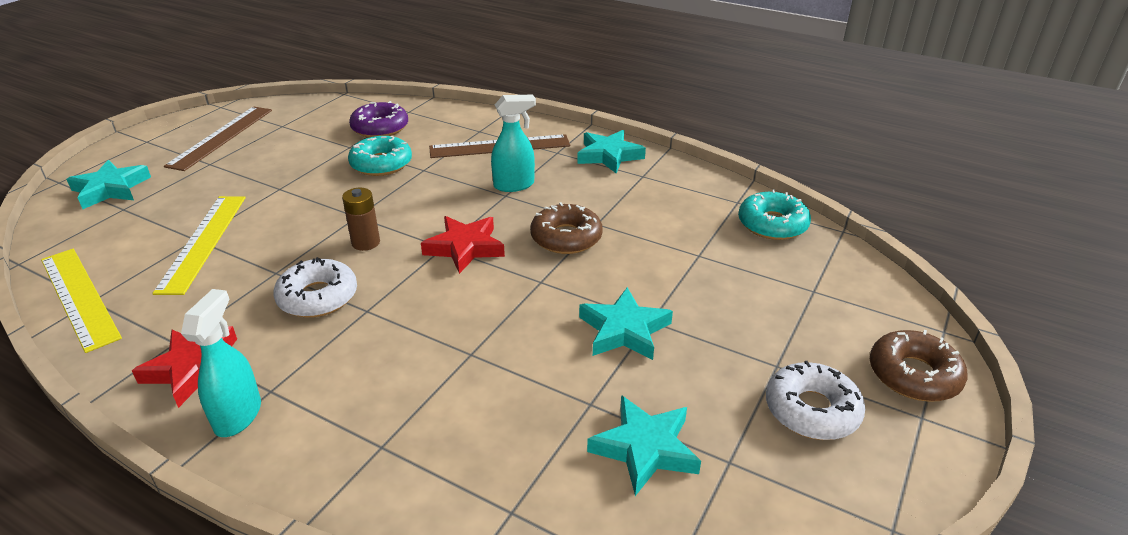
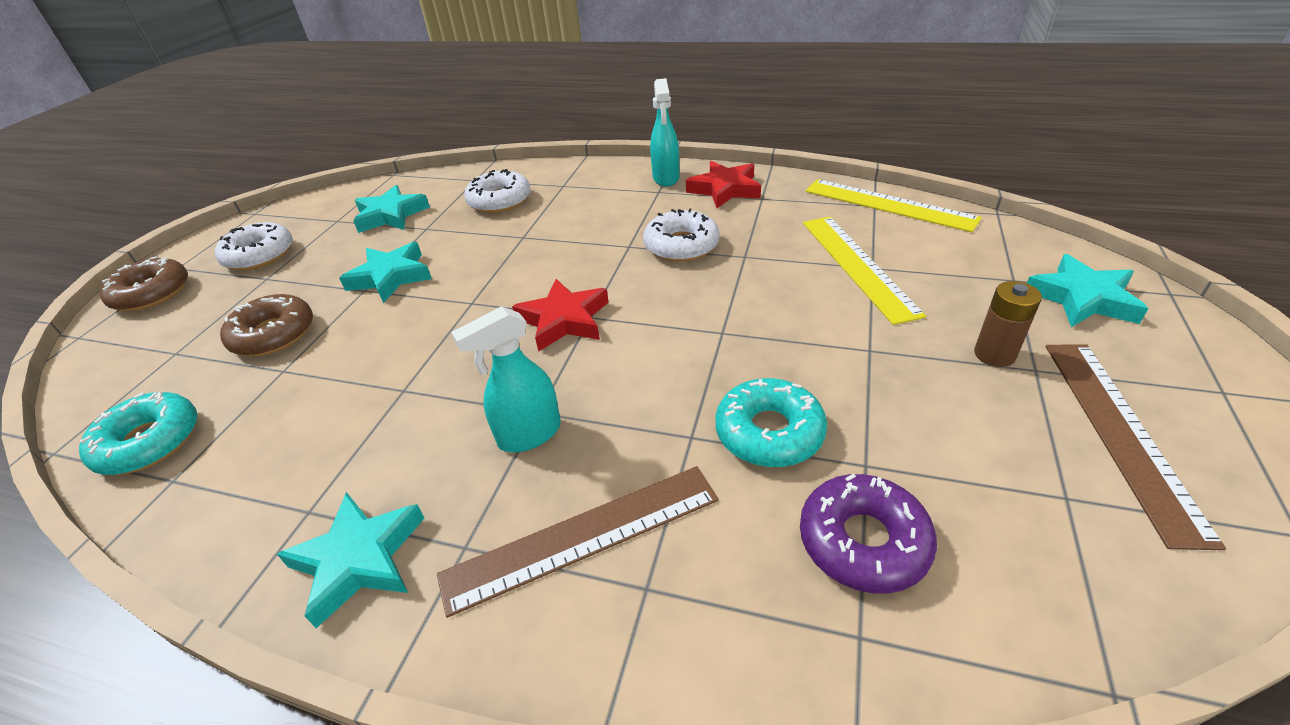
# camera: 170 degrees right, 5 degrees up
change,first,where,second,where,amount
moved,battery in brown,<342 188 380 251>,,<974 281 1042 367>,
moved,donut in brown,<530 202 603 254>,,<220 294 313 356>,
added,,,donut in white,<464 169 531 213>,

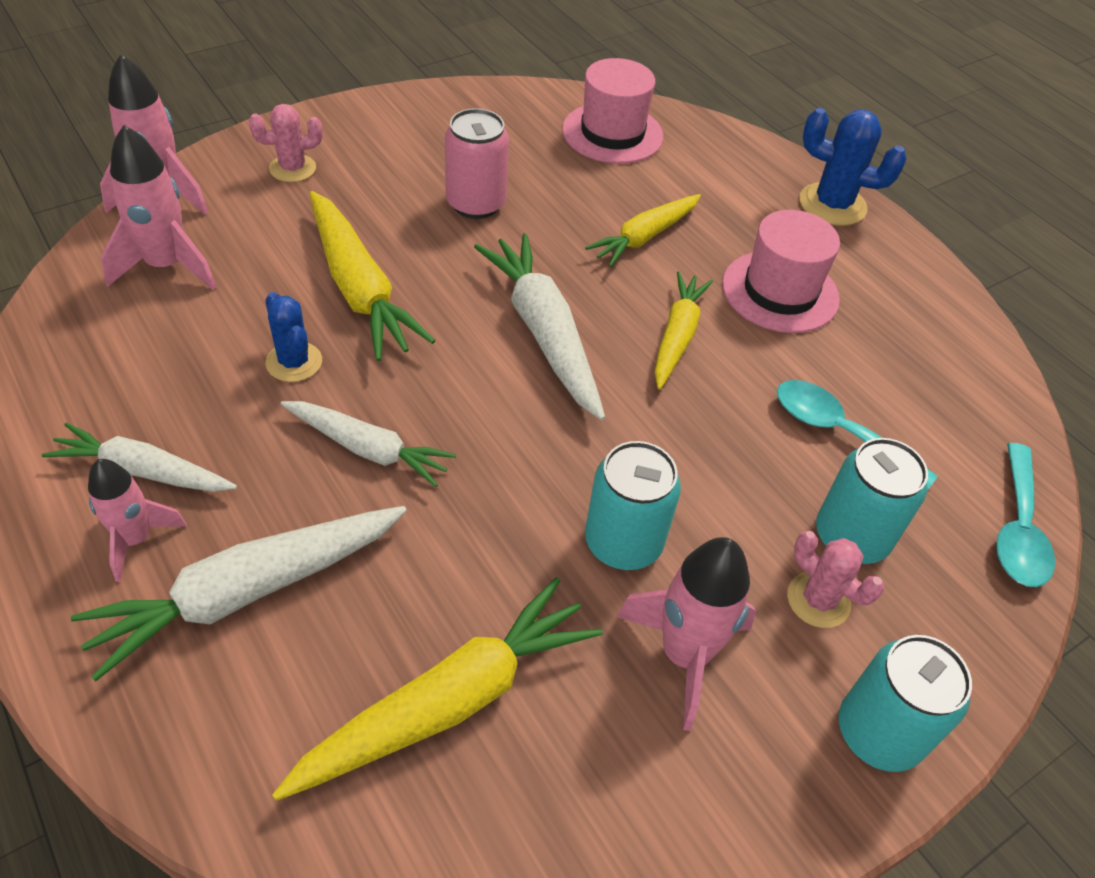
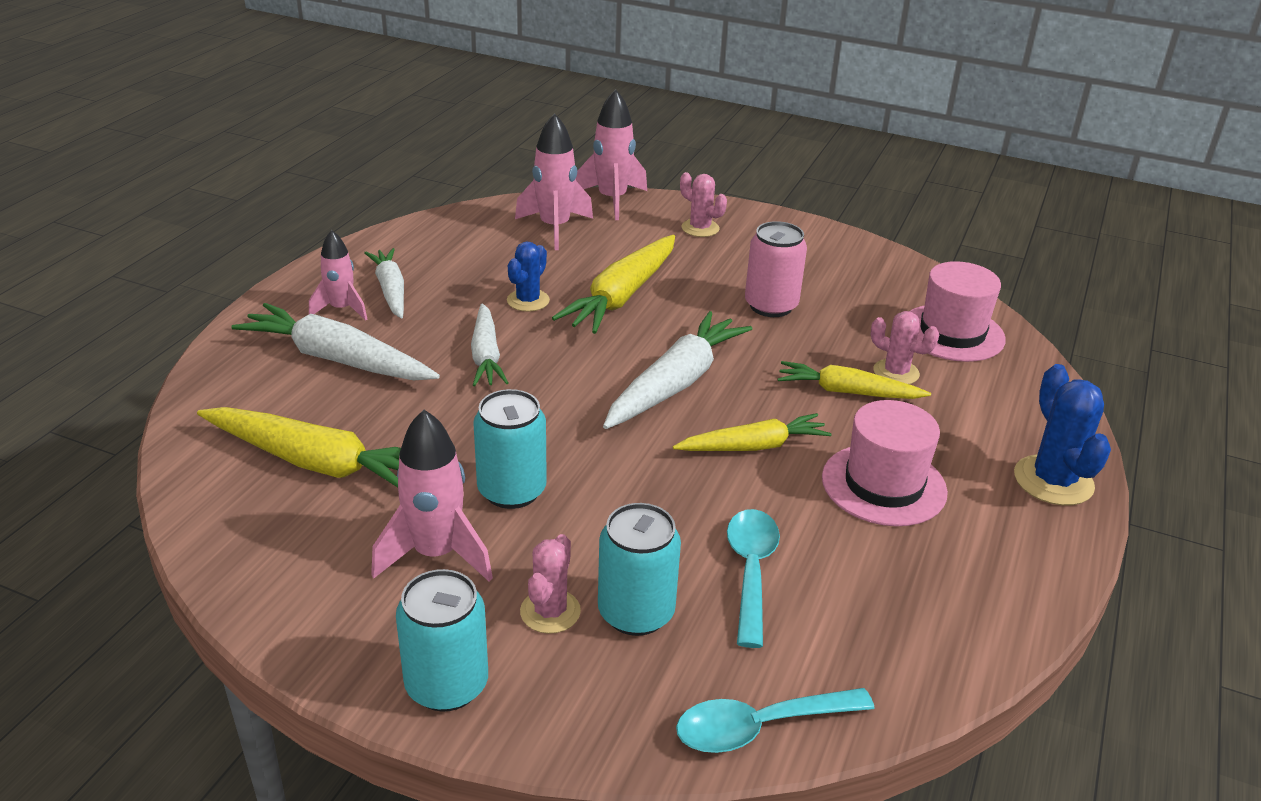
# camera: 60 degrees right, 15 degrees down
change,first,where,second,where,amount
added,,,cactus in pink,<871 311 939 384>,

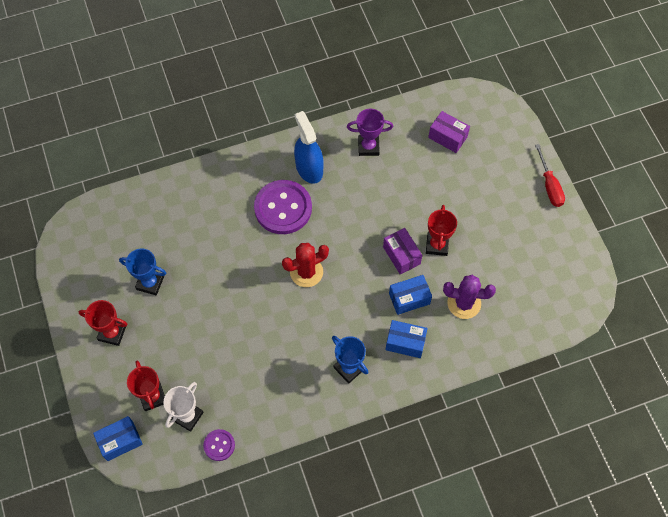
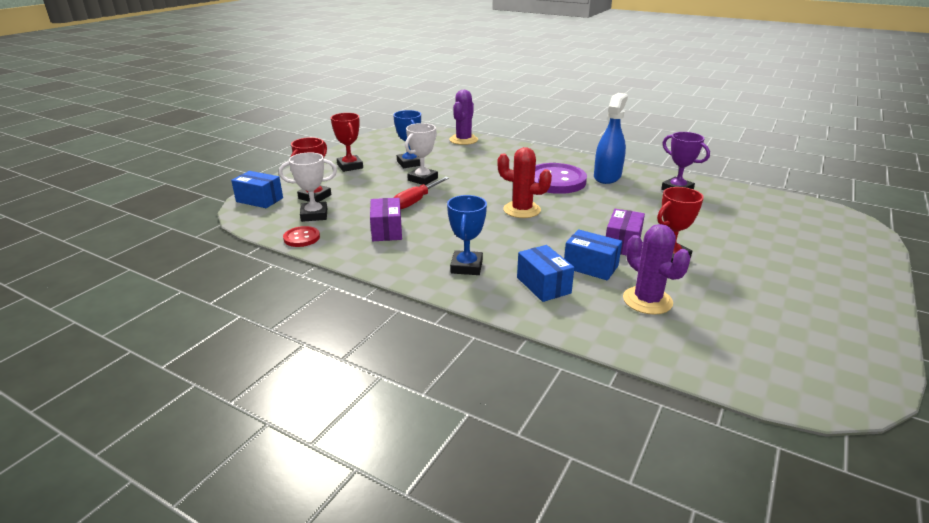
# camera: 50 degrees right, 35 degrees down
change,first,where,second,where,amount
moved,box in purple,<428 111 470 153>,,<370 198 402 241>,
moved,screwdriver in red,<535 144 565 207>,,<394 177 449 209>,
recoloured,button in purple,<203 429 235 461>,button in red,<283 226 320 247>,
added,,,cactus in purple,<450 90 478 145>,
added,,,trophy in white,<405 123 438 185>,

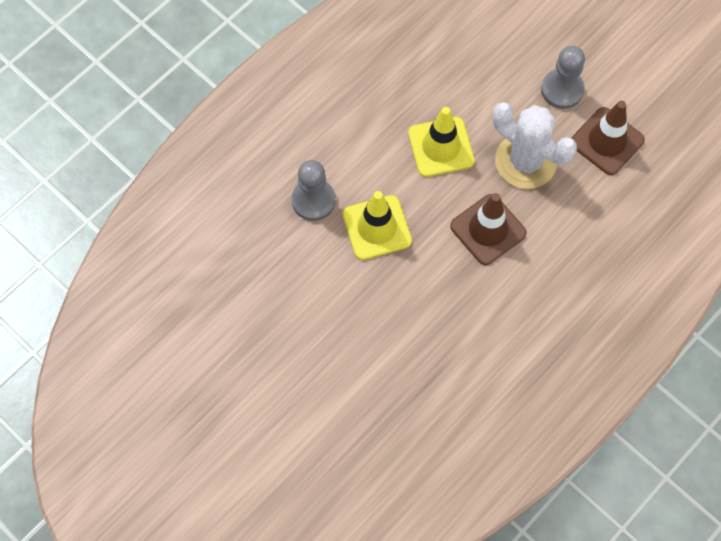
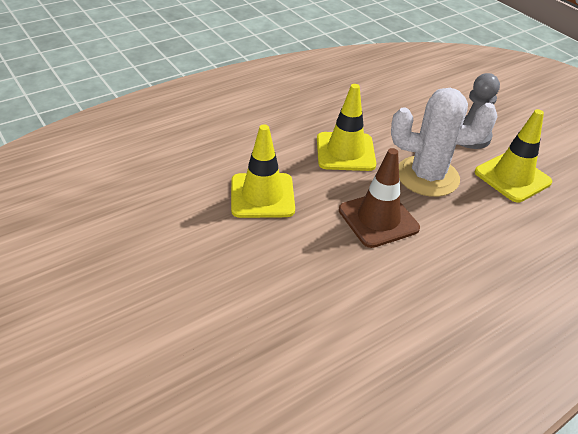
# camera: 10 degrees right, 25 degrees down
change,first,where,second,where,amount
recoloured,traffic cone in brown,<571 101 645 175>,traffic cone in yellow,<475 109 552 202>,
turned,cactus in white,<493 102 577 189>,,<391 88 498 197>,45 degrees counterclockwise
removed,pawn in grey,<292 160 336 221>,,,

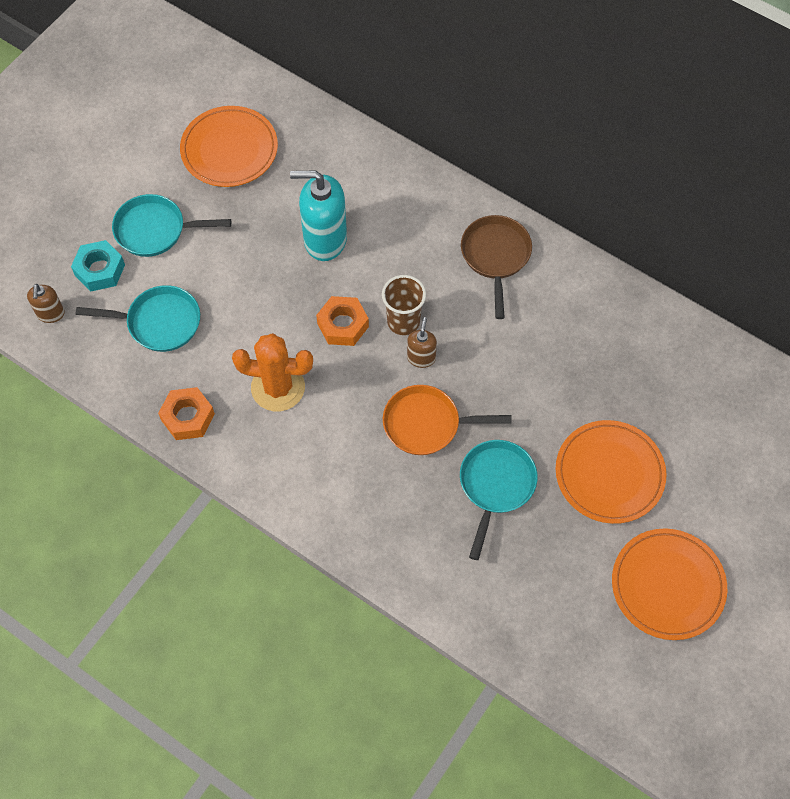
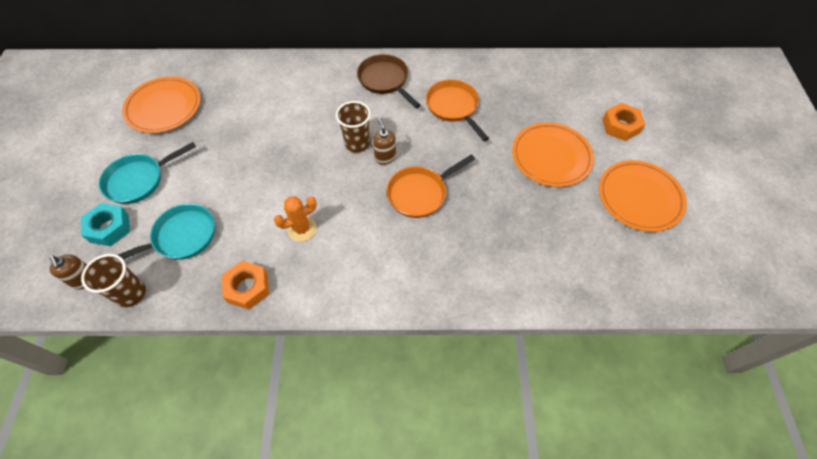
# camera: 35 degrees left, 5 degrees down
change,first,where,second,where,amount
removed,soap dispenser in turquoise,<290 170 347 261>,,,
moved,nut in orange,<316 296 369 346>,,<602 103 645 141>,
resized,cactus in orange,<232 333 313 411>,,<274 196 317 242>,x0.66
removed,pan in turquoise,<460 440 538 560>,,,
added,,,pan in orange,<426 79 489 141>,
added,,,cup in brown,<81 254 146 307>,

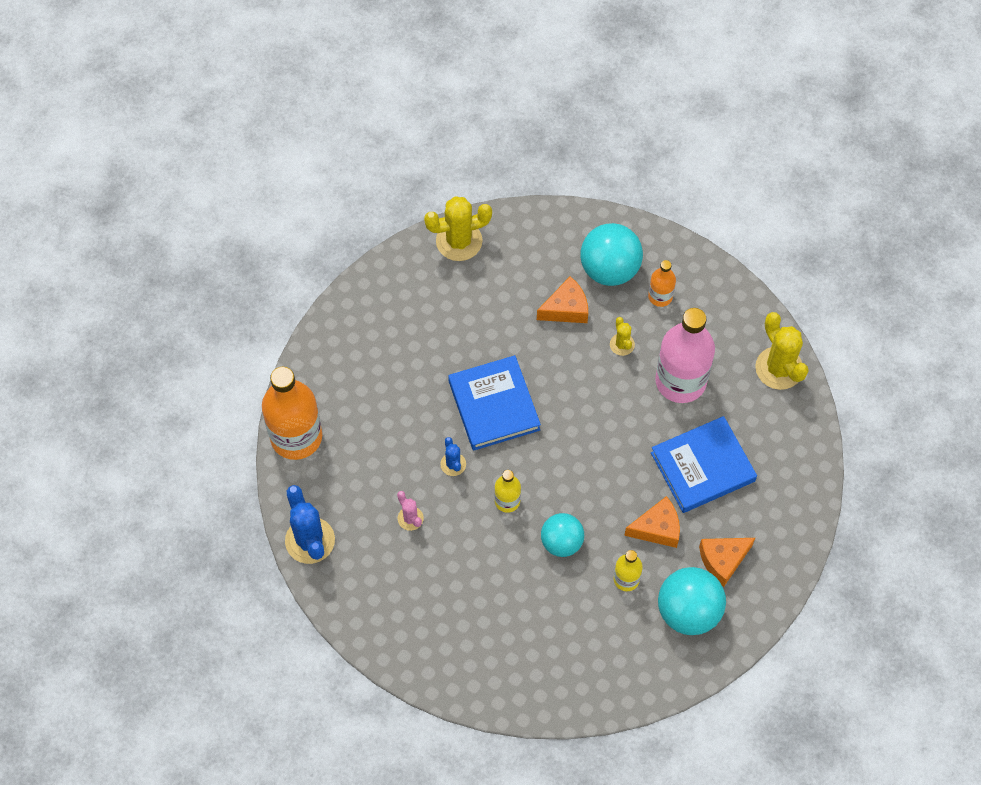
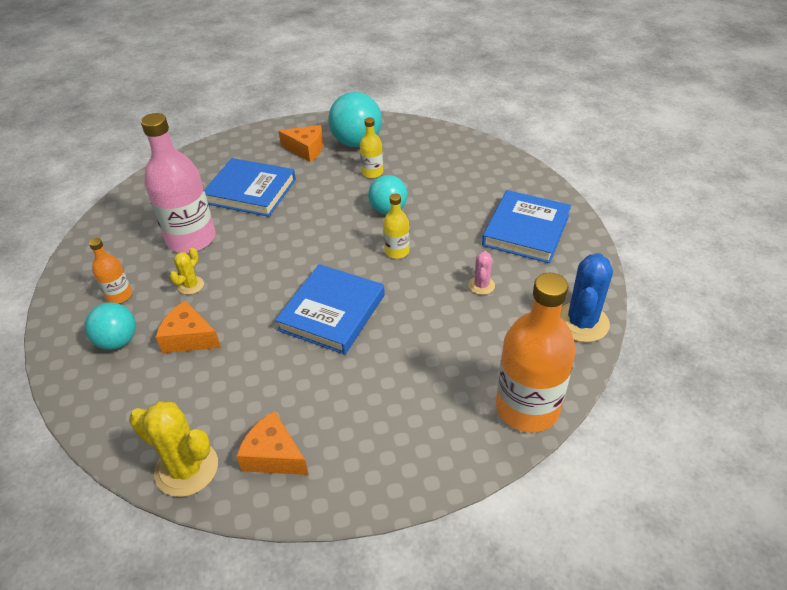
# camera: 135 degrees left, 20 degrees down
change,first,where,second,where,amount
resized,ball in turquoise,<580 223 643 286>,,<85 302 136 350>,x0.66
removed,cactus in yellow,<755 312 809 390>,,,
removed,cactus in blue,<440 437 466 476>,,,
moved,cheese in orange,<624 496 680 548>,,<236 411 309 475>,
added,,,book in blue,<482 190 571 263>,

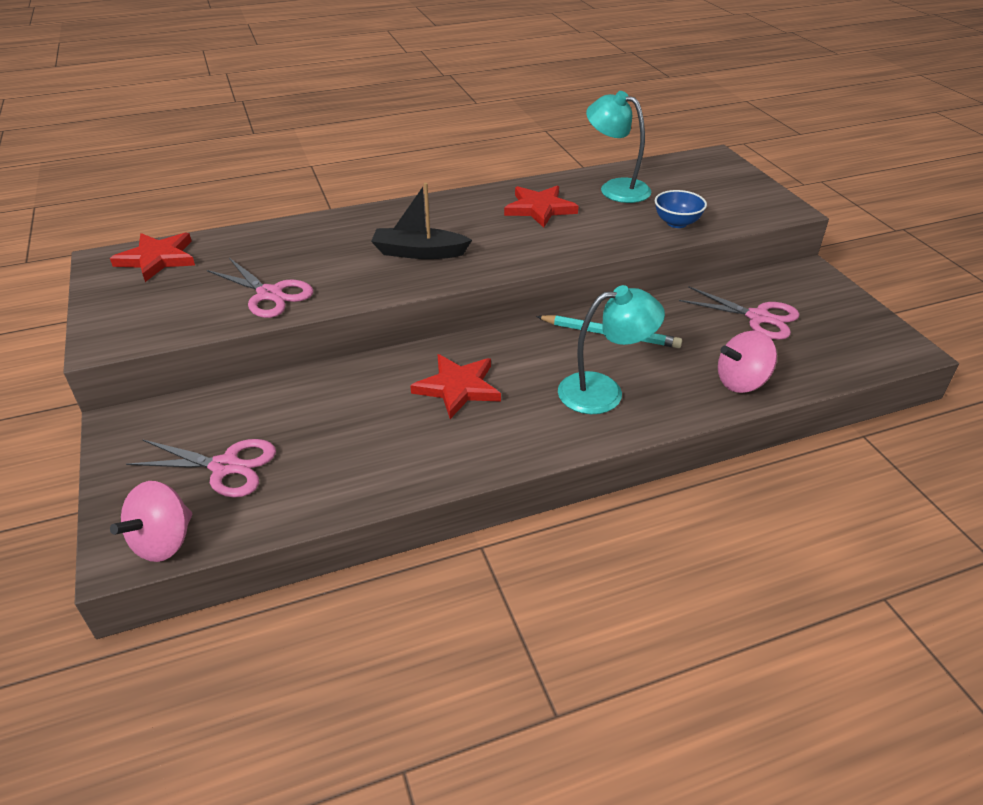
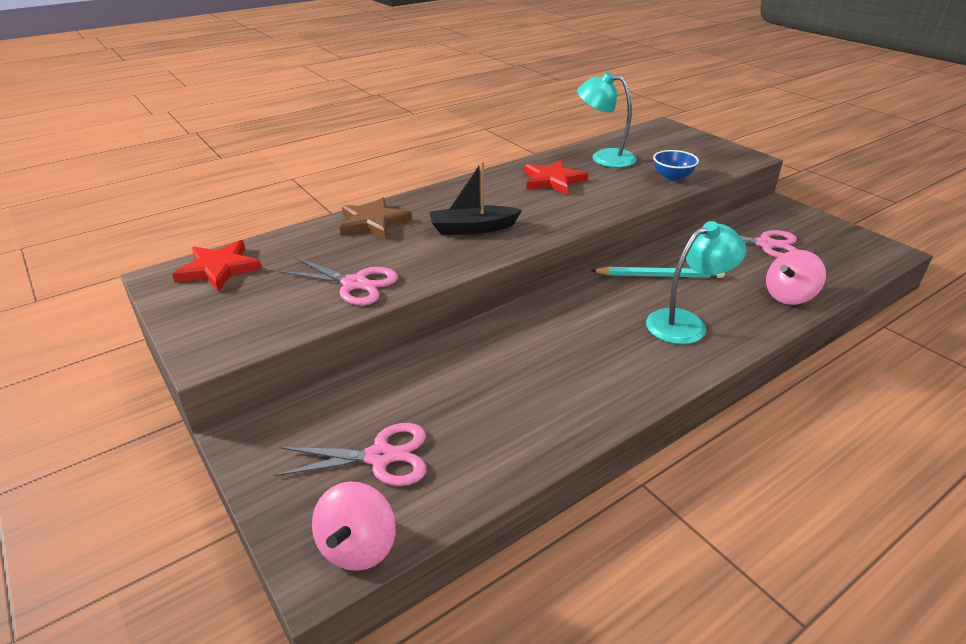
# camera: 15 degrees left, 5 degrees down
change,first,where,second,where,amount
removed,star in red,<410 354 501 419>,,,
added,,,star in brown,<340 197 412 239>,

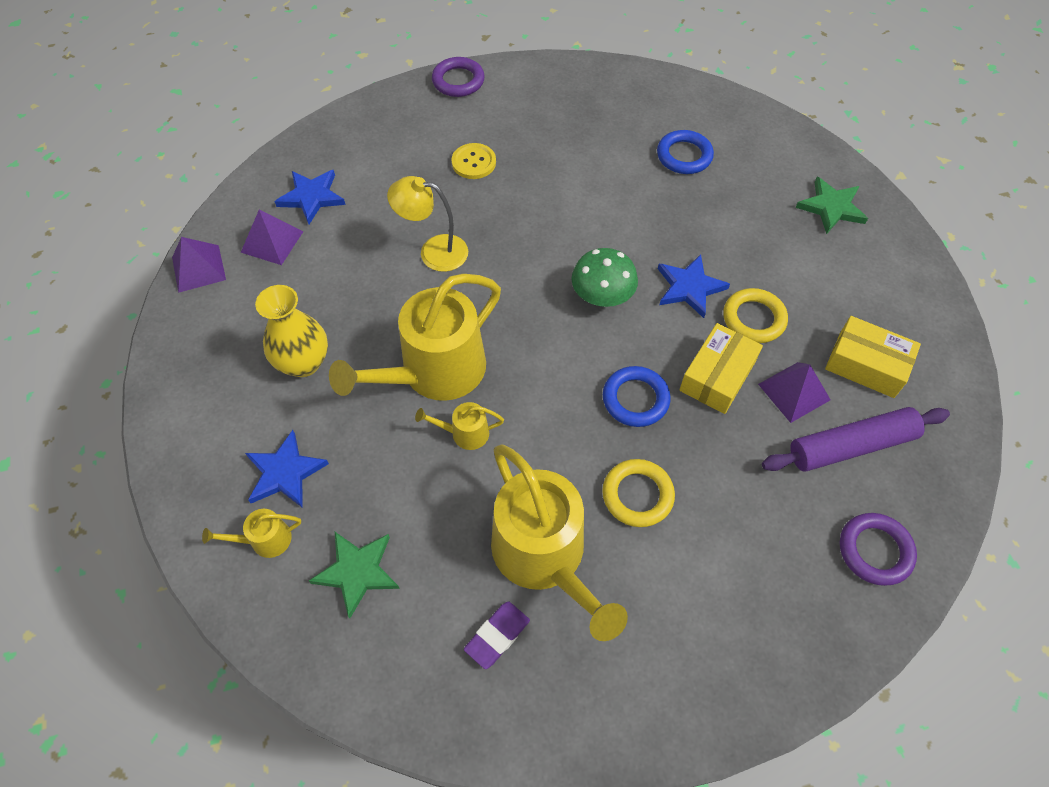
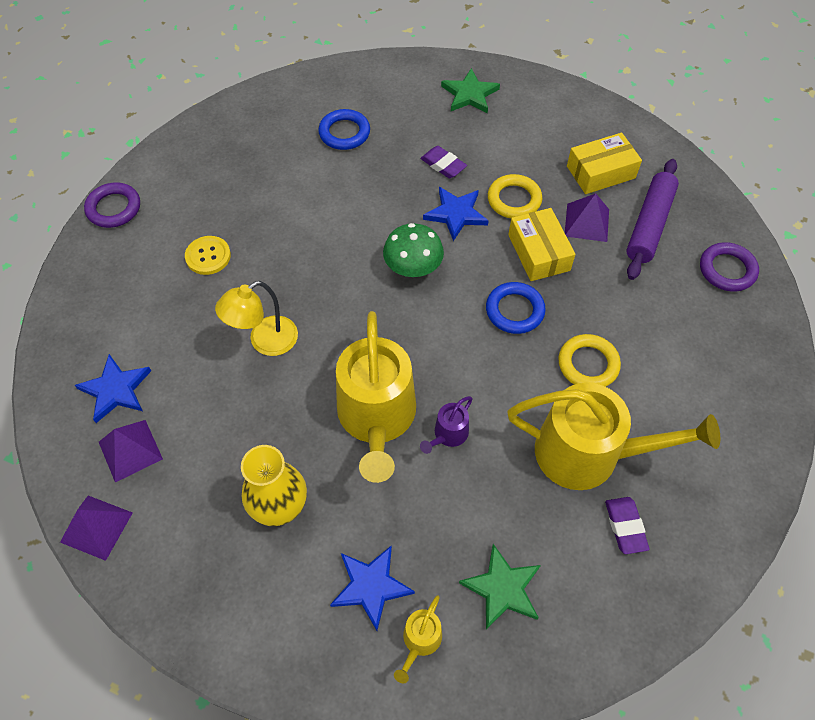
# camera: 50 degrees left, 0 degrees up
change,first,where,second,where,amount
recoloured,watering can in yellow,<415 402 504 450>,watering can in purple,<420 396 473 454>,
added,,,eraser in purple,<420 146 467 178>,

